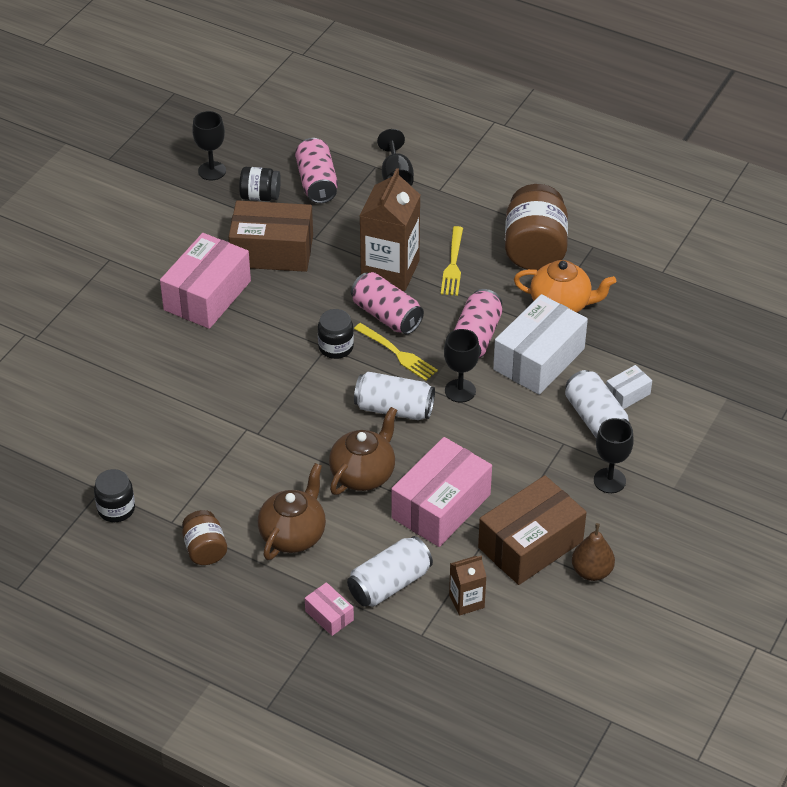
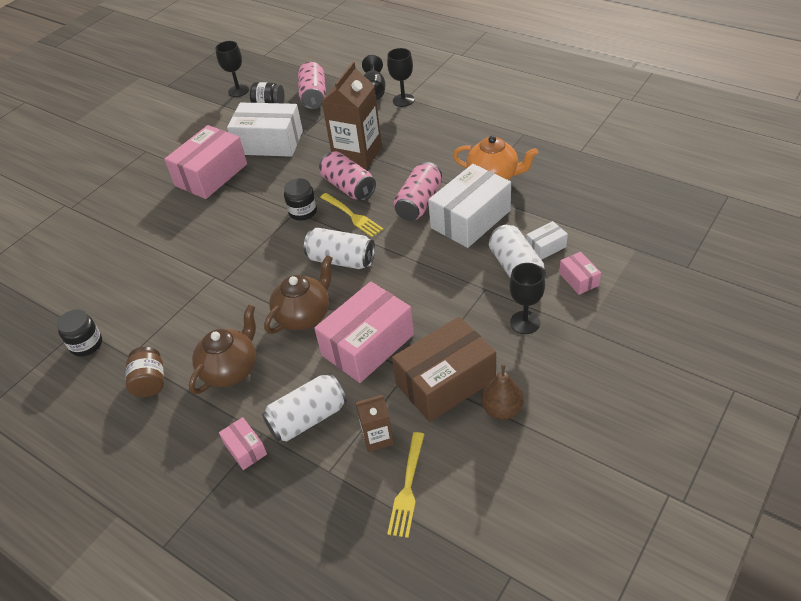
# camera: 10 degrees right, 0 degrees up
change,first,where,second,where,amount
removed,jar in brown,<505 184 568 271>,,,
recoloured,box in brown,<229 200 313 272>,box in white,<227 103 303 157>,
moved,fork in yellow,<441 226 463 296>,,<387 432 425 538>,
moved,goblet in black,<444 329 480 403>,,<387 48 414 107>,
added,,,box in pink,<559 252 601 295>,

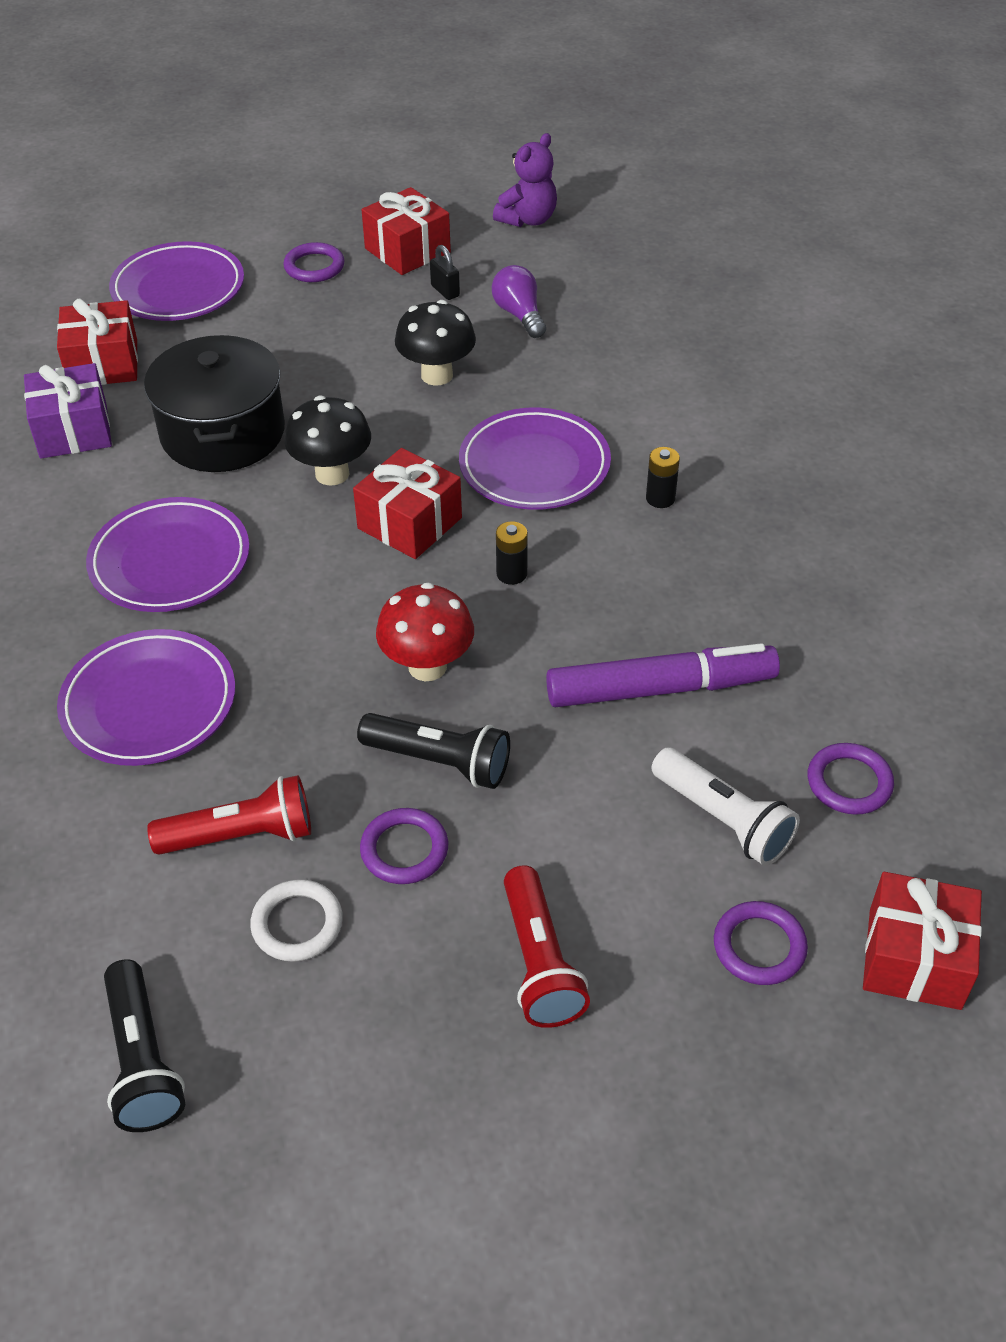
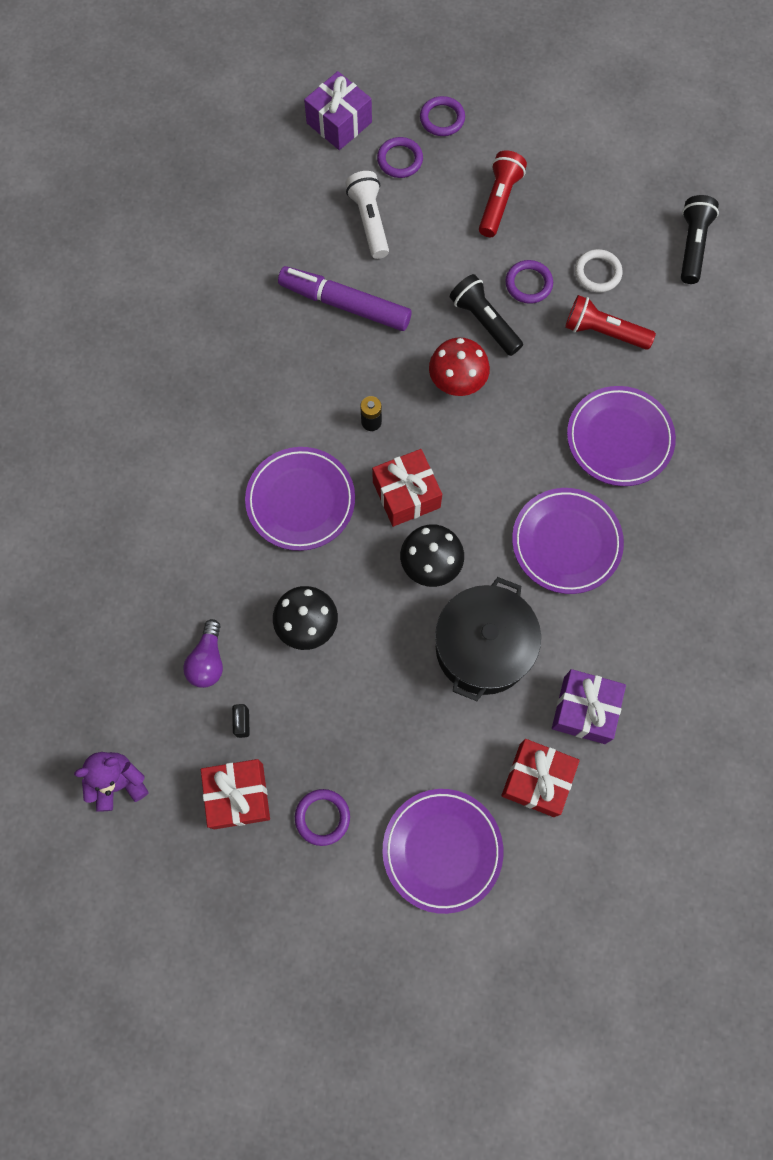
# camera: 150 degrees left, 25 degrees up
change,first,where,second,where,amount
removed,battery in black,<646 447 680 508>,,,
moved,ring in purple,<808 743 894 815>,,<420 96 465 136>,
recoloured,gift in red,<863 872 982 1010>,gift in purple,<304 71 372 150>,

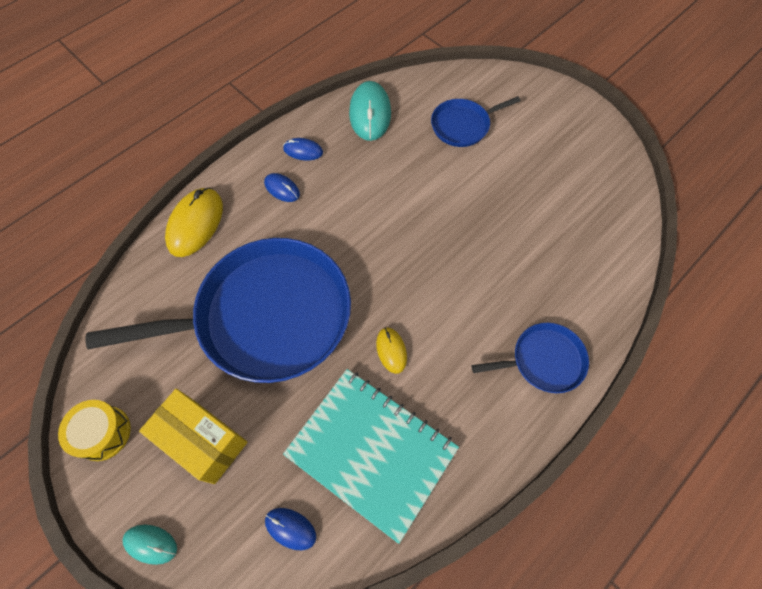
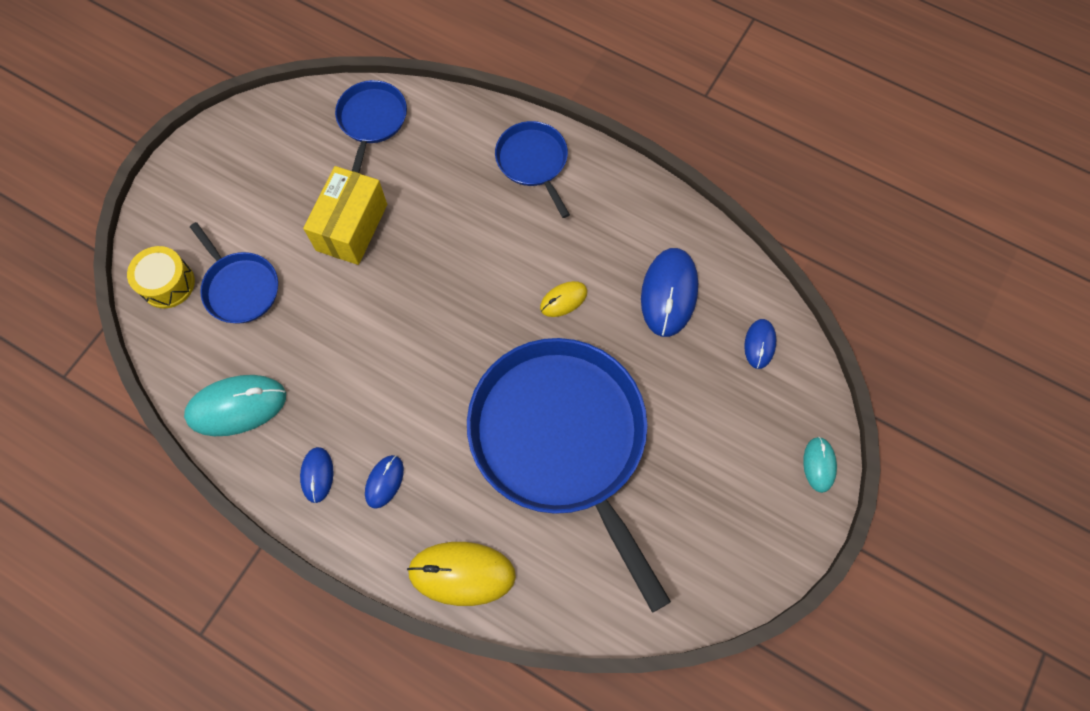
# camera: 105 degrees left, 5 degrees up
change,first,where,second,where,amount
replaced,notebook in turquoise,<283 369 459 544>,mouse in blue,<641 248 698 337>,
moved,box in yellow,<139 389 247 484>,,<303 166 387 265>,
moved,drum in yellow,<58 400 131 461>,,<127 246 195 308>,
added,,,pan in blue,<335 80 407 173>,

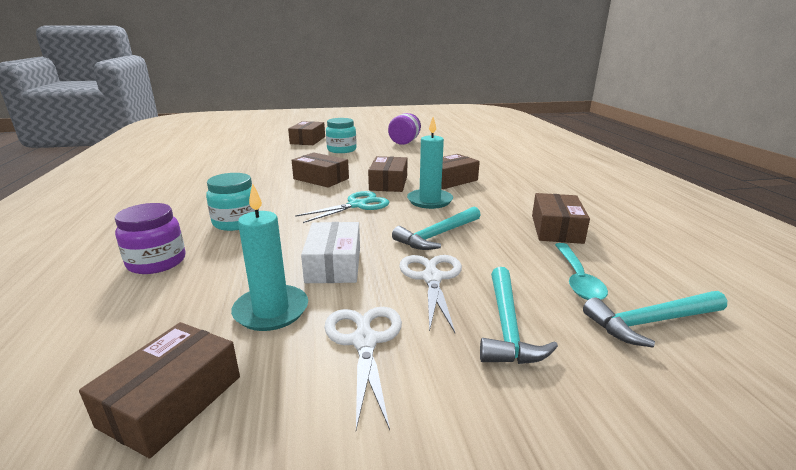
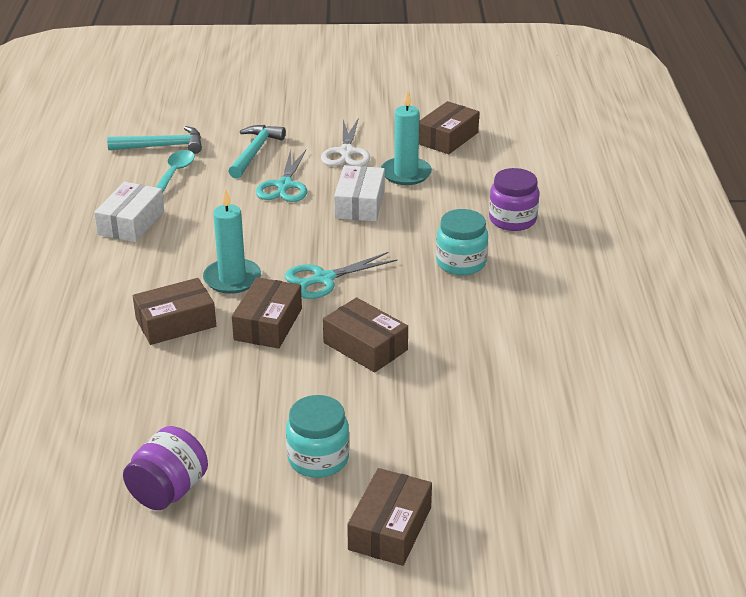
# camera: 170 degrees left, 10 degrees up
change,first,where,second,where,amount
recoloured,box in brown,<532 193 590 244>,box in white,<94 182 164 242>,
removed,hammer in turquoise,<392 206 481 250>,,,
recoloured,scissors in white,<399 255 462 333>,scissors in turquoise,<256 149 307 202>,

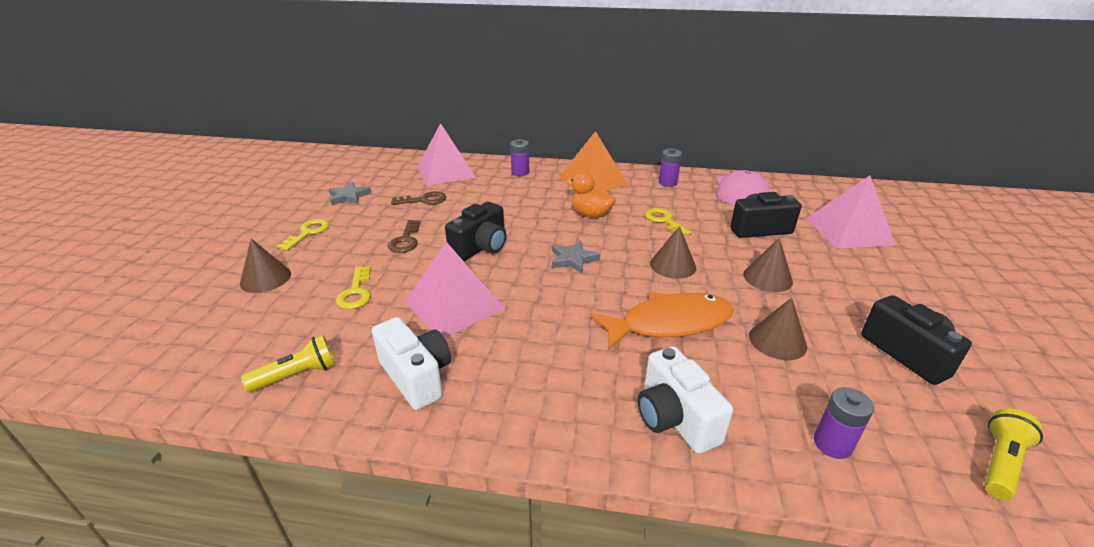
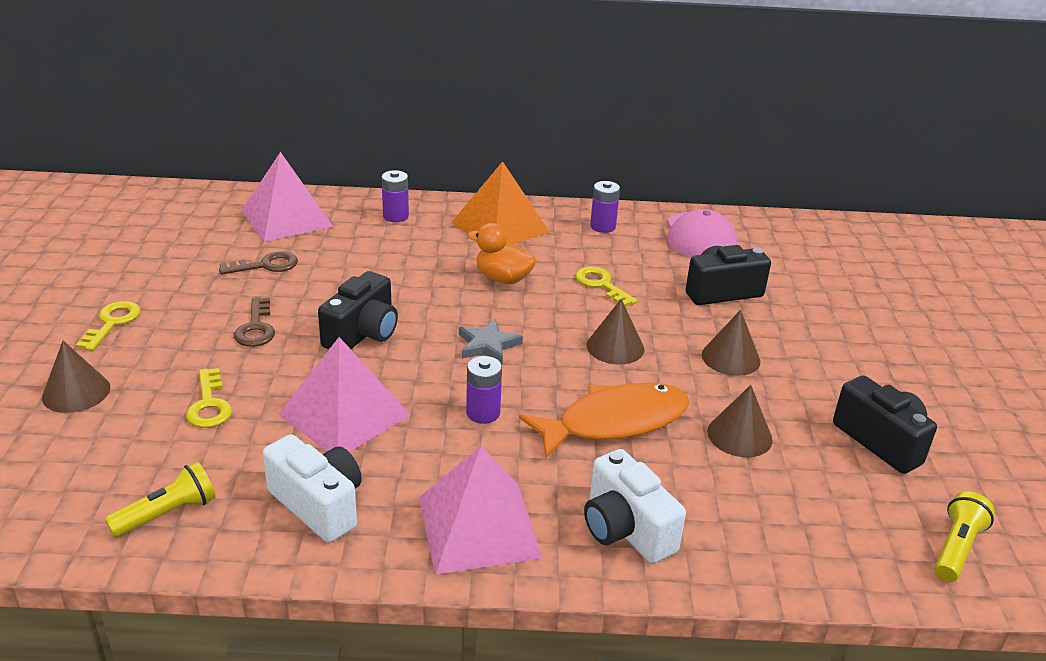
# camera: 10 degrees left, 0 degrees up
change,first,where,second,where,amount
moved,pyramid in pink,<806 175 896 249>,,<419 445 543 575>,
removed,star in grey,<329 182 372 205>,,,
moved,battery in purple,<814 387 874 459>,,<466 356 502 424>,

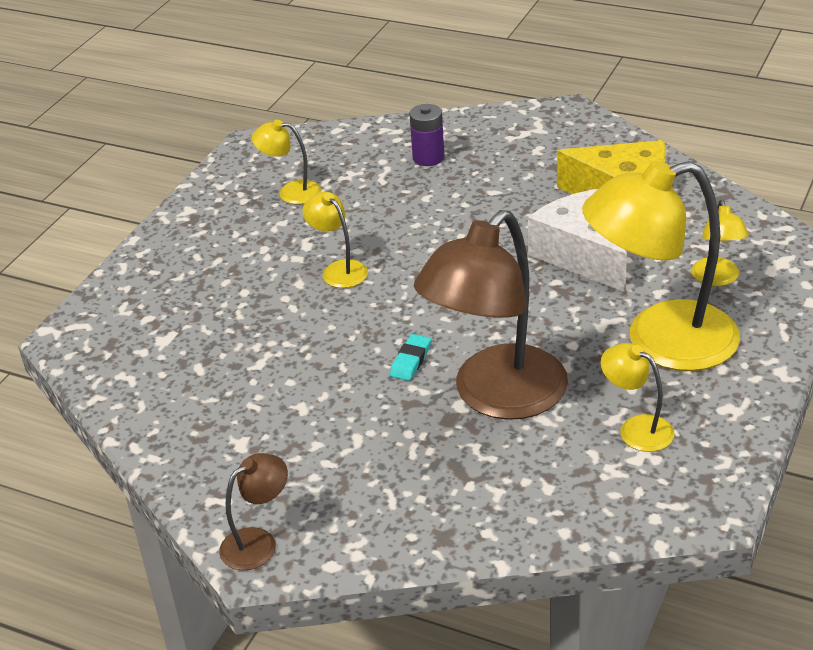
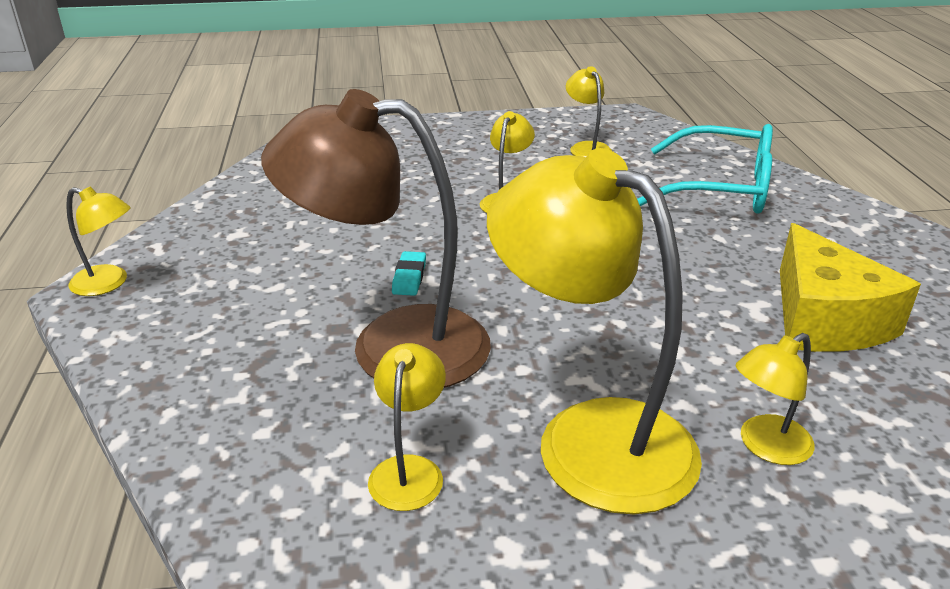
# camera: 55 degrees right, 5 degrees down
change,first,where,second,where,amount
replaced,battery in purple,<409 104 445 166>,glasses in turquoise,<637 124 773 214>,
removed,cheese in white,<528 189 627 292>,,,
turned,eraser in turquoise,<390 334 431 381>,,<392 251 426 296>,75 degrees counterclockwise
recoloured,lamp in brown,<219 453 288 570>,lamp in yellow,<66 186 131 296>,

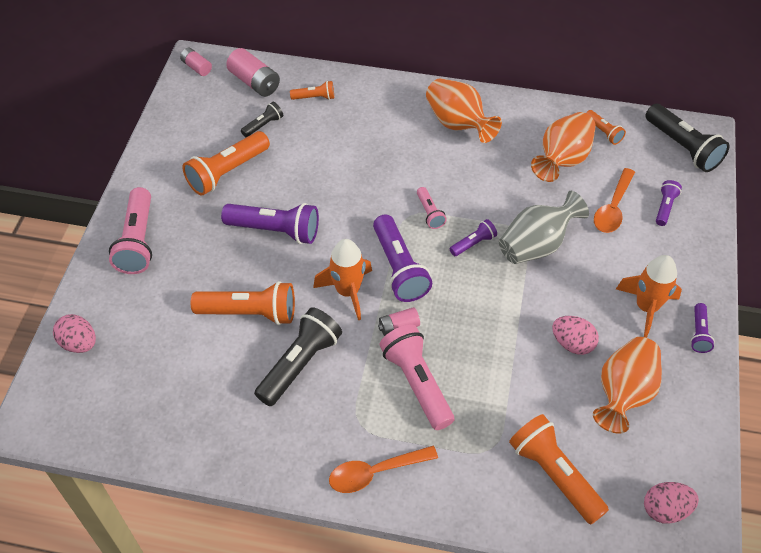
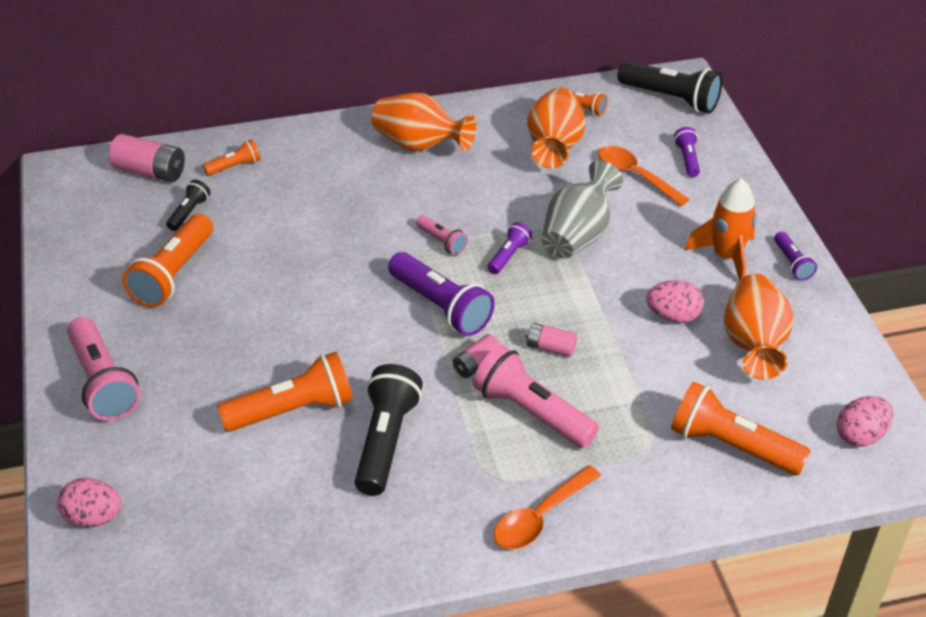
# camera: 25 degrees left, 10 degrees down
change,first,where,second,where,amount
moved,battery in pink,<180 48 212 76>,,<525 323 577 357>,
turned,spoon in orange,<594 168 635 233>,,<598 146 690 206>,135 degrees clockwise
removed,flashlight in purple,<221 203 319 244>,,,
removed,rocket in orange,<313 239 372 320>,,,

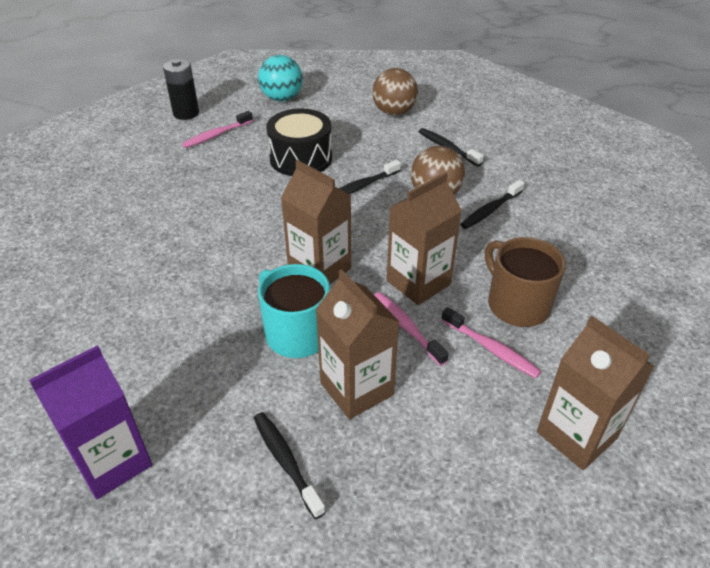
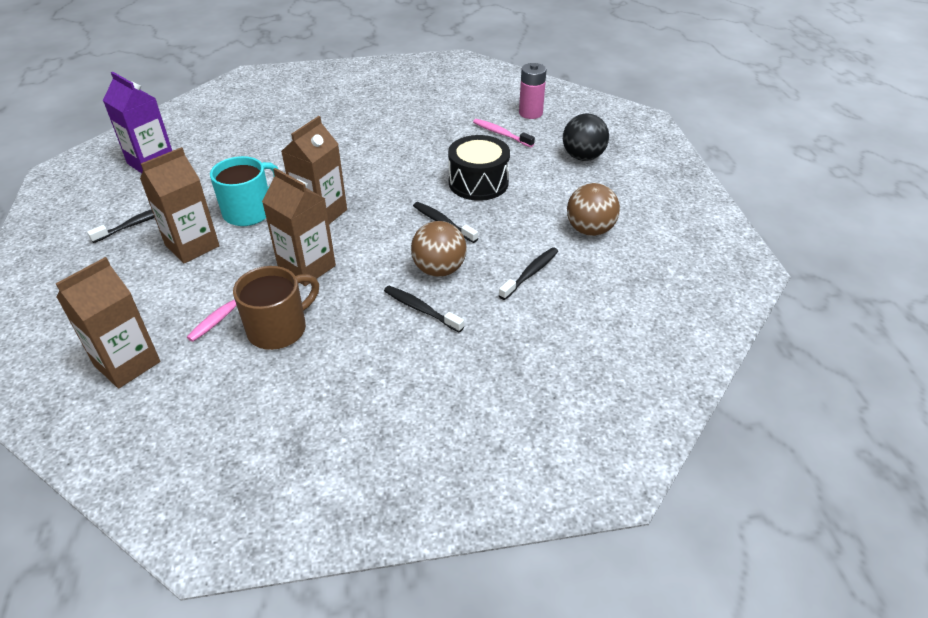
# camera: 80 degrees right, 0 degrees up
change,first,where,second,where,amount
recoloured,ball in turquoise,<258 55 303 101>,ball in black,<563 114 609 161>,
recoloured,battery in black,<163 59 199 120>,battery in pink,<519 63 547 119>,
removed,toothbrush in pink,<374 292 449 366>,,,

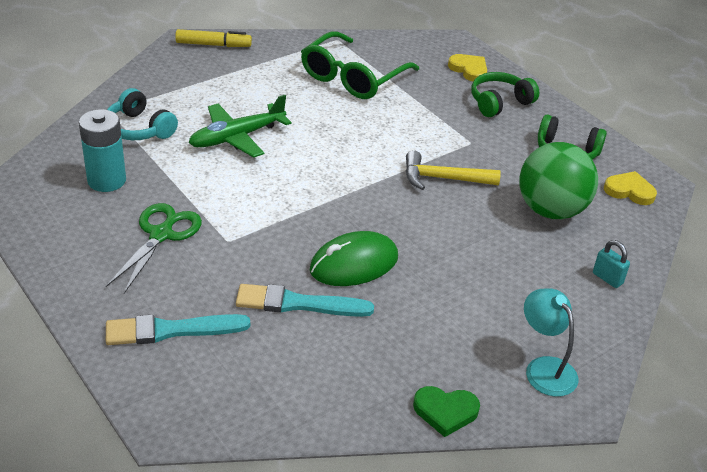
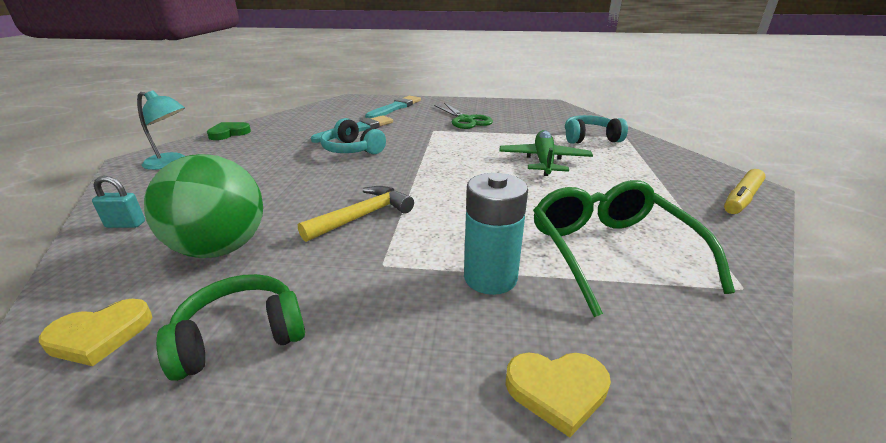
# camera: 135 degrees right, 10 degrees down
change,first,where,second,where,amount
removed,headphones in green,<471 72 539 117>,,,
moved,battery in turquoise,<79 109 126 192>,,<464 173 528 295>,
replaced,mouse in green,<310 231 398 286>,headphones in turquoise,<320 118 386 154>,

